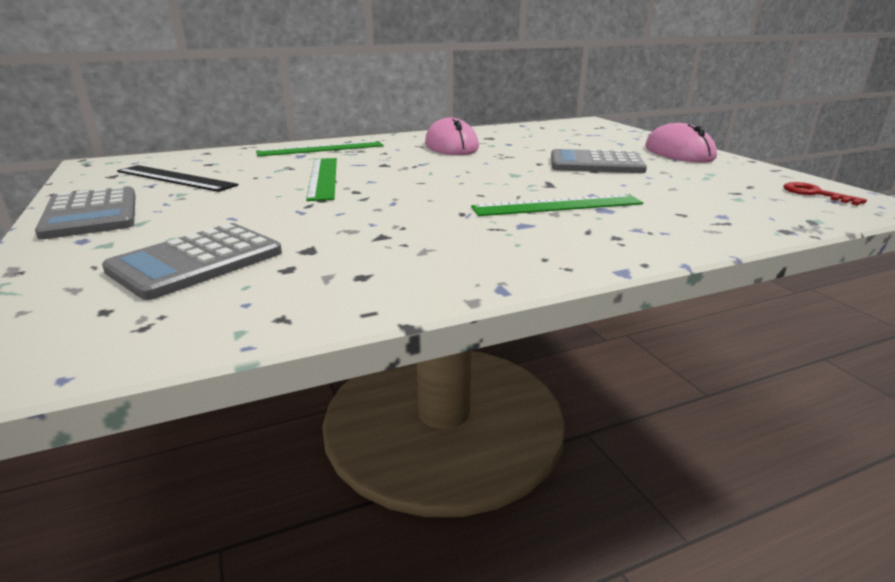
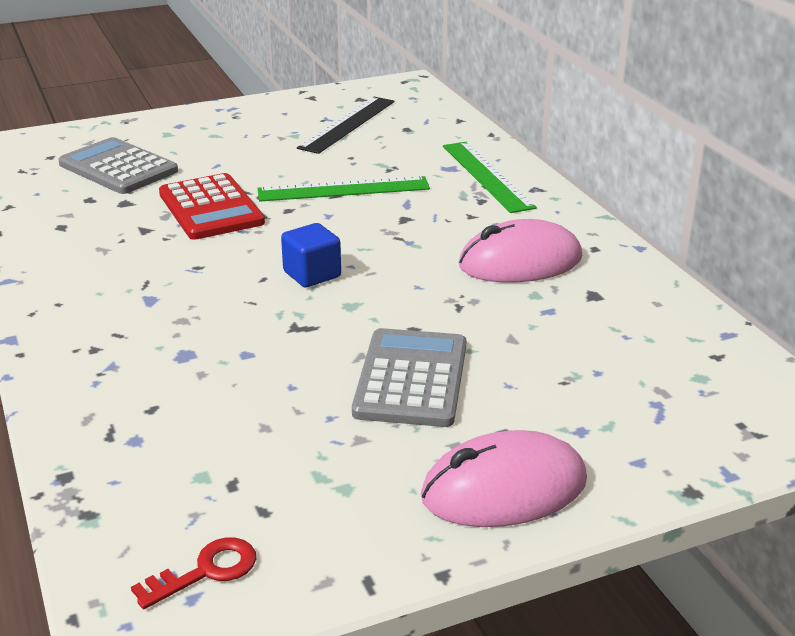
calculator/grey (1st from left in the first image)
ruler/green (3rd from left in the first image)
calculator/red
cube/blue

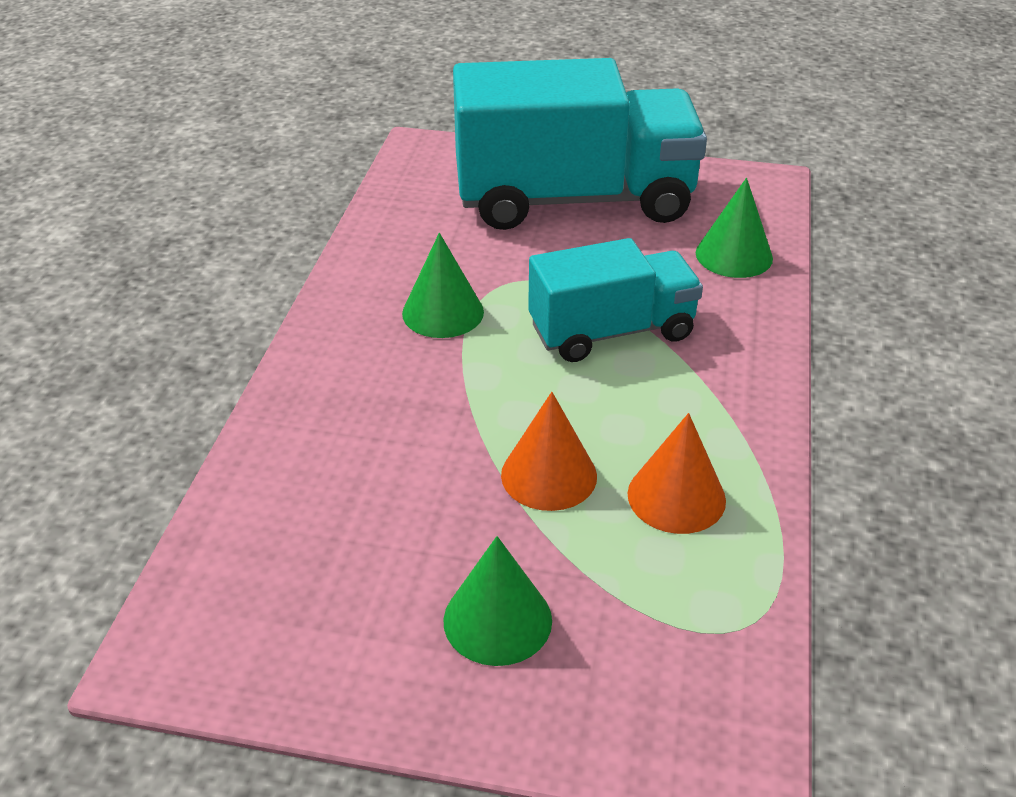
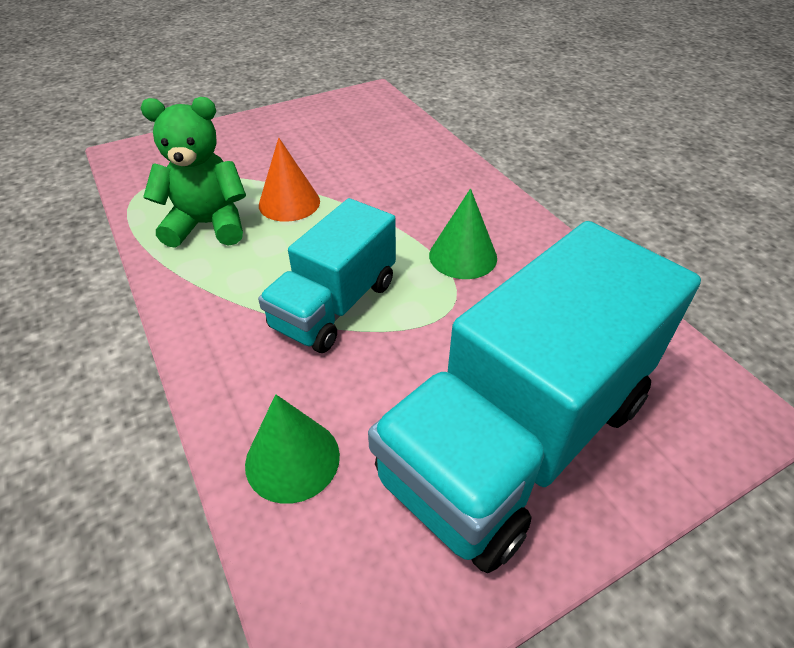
cone/green (2nd from left in the first image)
teddy bear/green

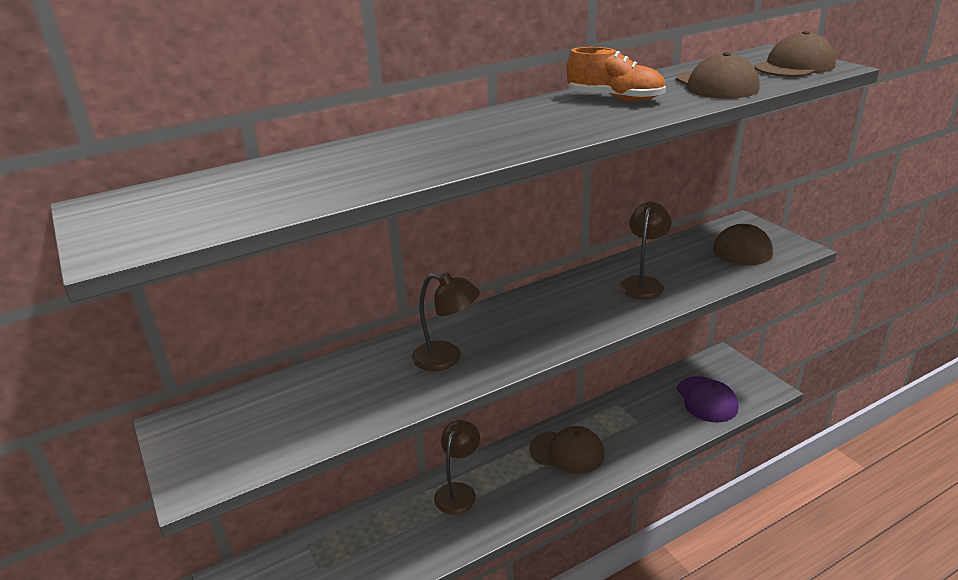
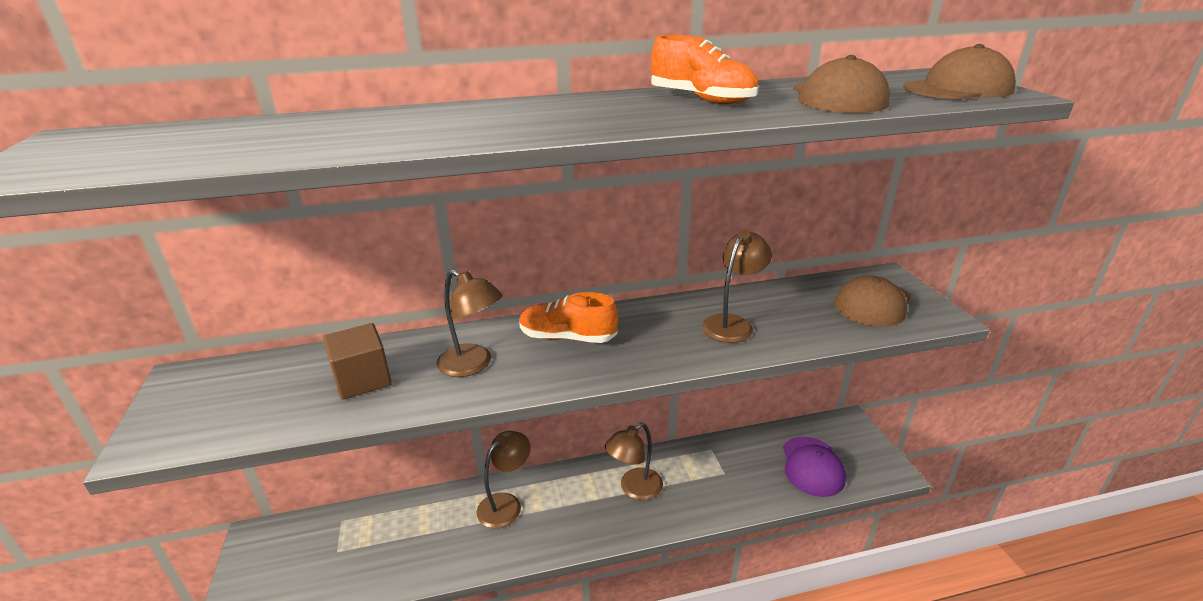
lamp/brown (3rd from left)
cube/brown
shoe/orange (1st from left)

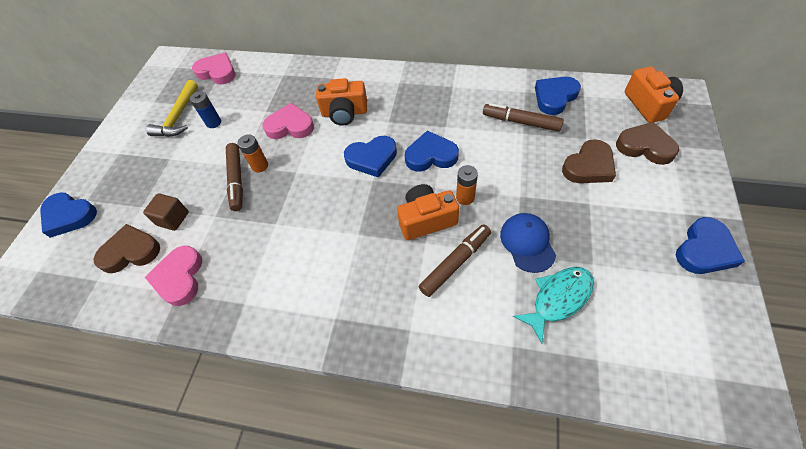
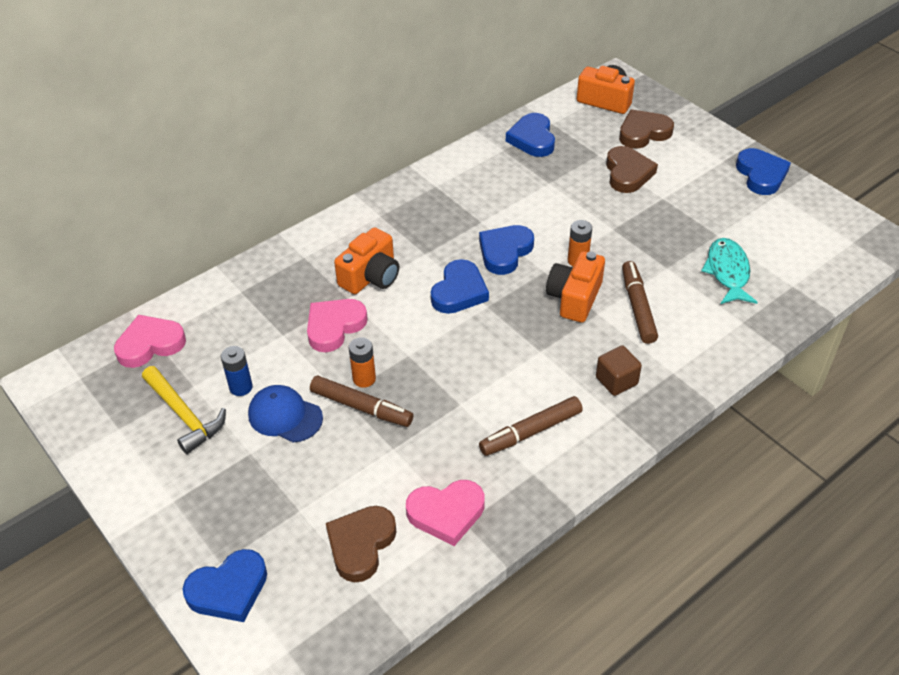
cube/brown
heart/pink (3rd from left)
marker/brown (2nd from left)
cap/blue

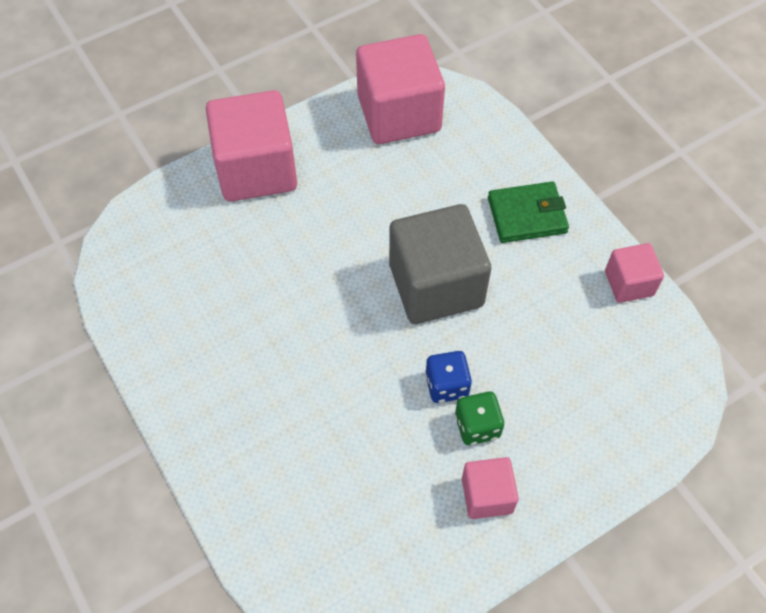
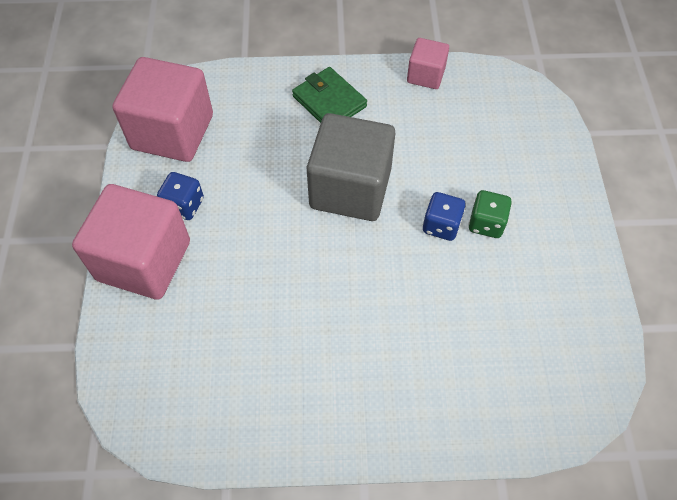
cube/pink (3rd from left in the first image)
wallet/green
dice/blue (1st from left)

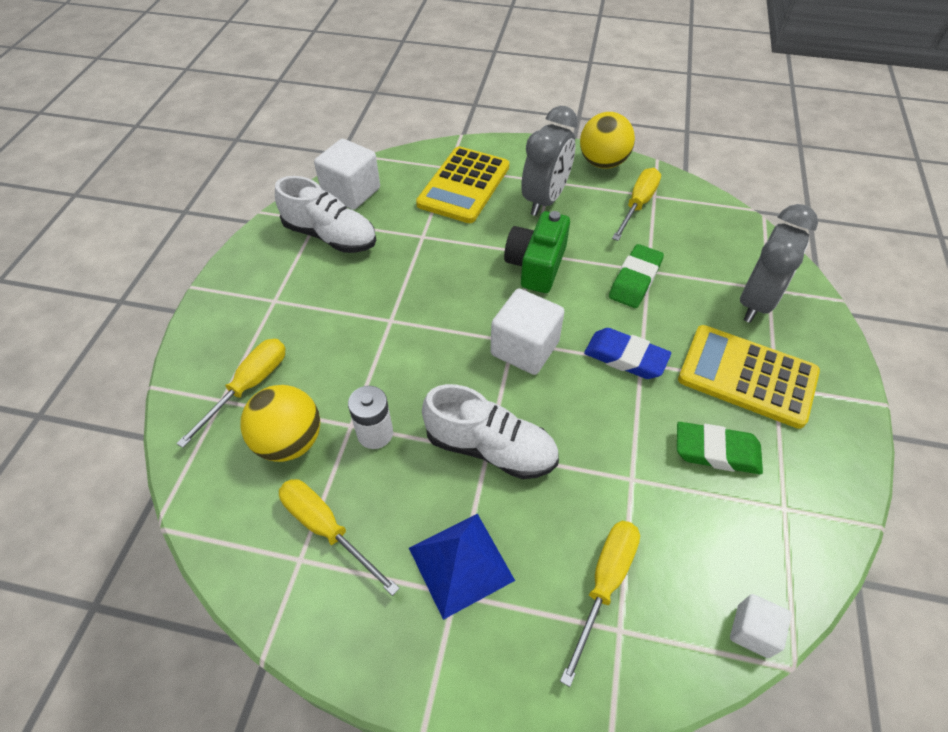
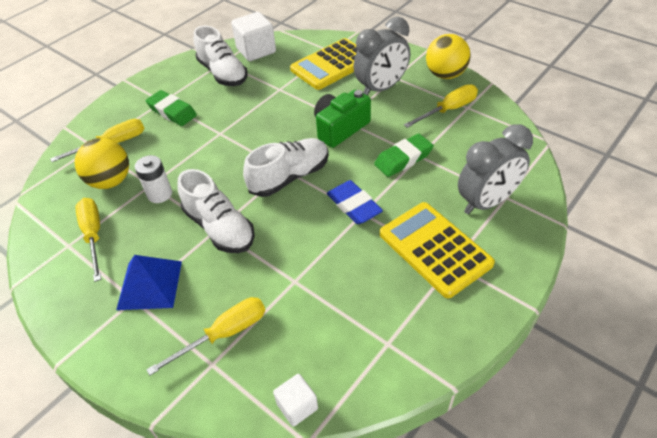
shoe/white (3rd from left)
eraser/green (1st from left)

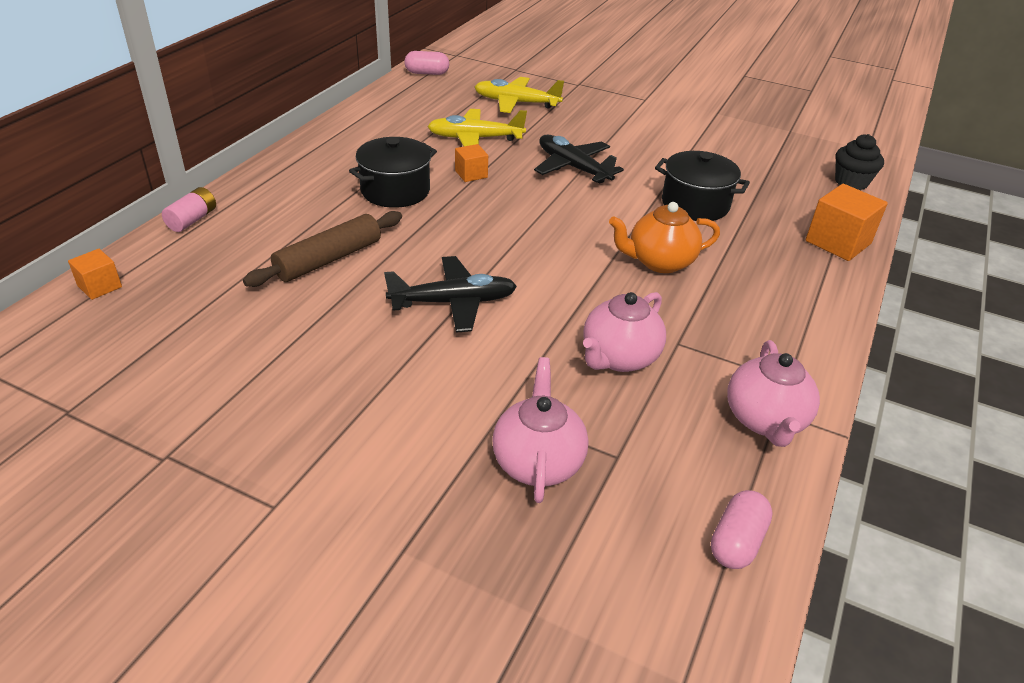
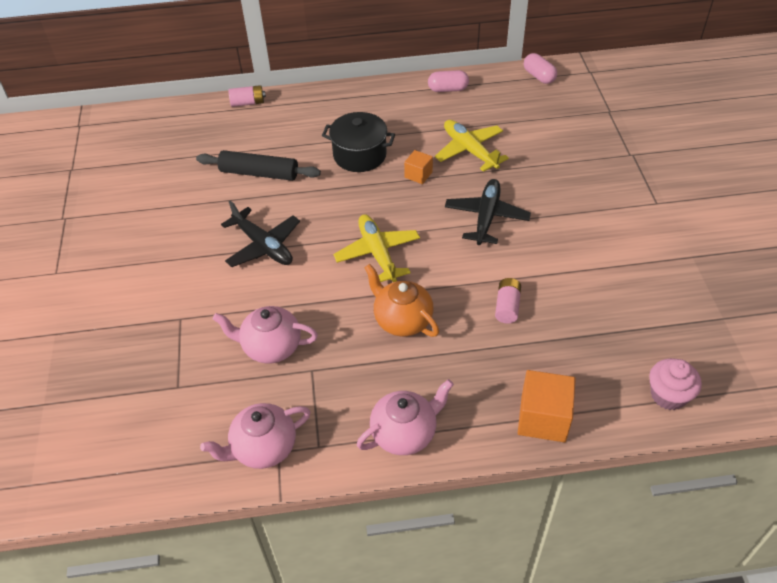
cube/orange (1st from left in the first image)
rolling pin/black
plane/yellow (1st from left)
teapot/pink (3rd from left)
battery/pink (2nd from left)
capsule/pink (1st from left)
cupcake/pink

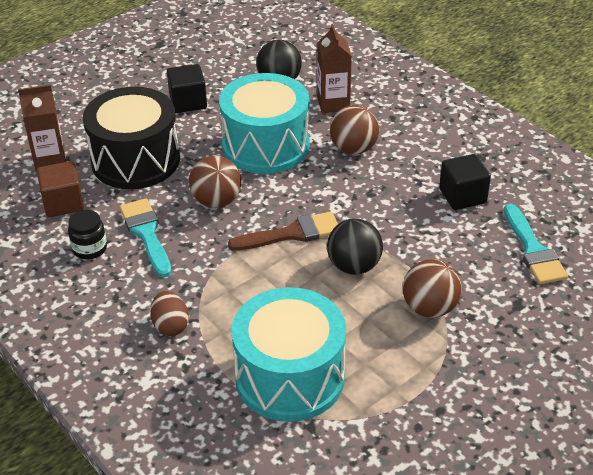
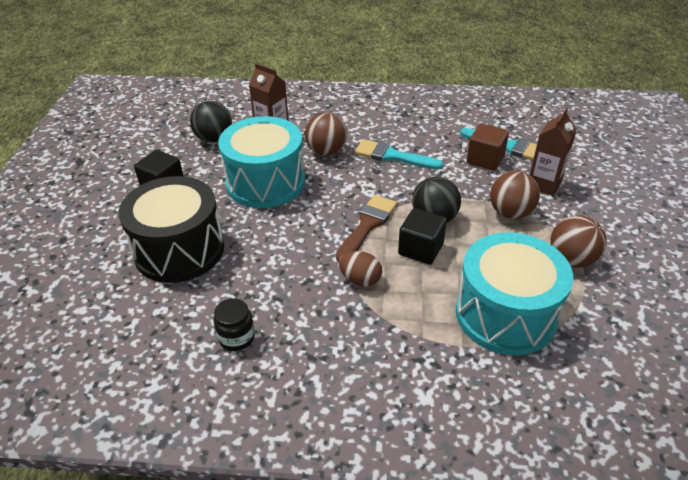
carton/brown (2nd from left)
cube/brown
brush/turquoise (1st from left)
egg/brown
ball/brown (3rd from left)
cube/black (2nd from left)

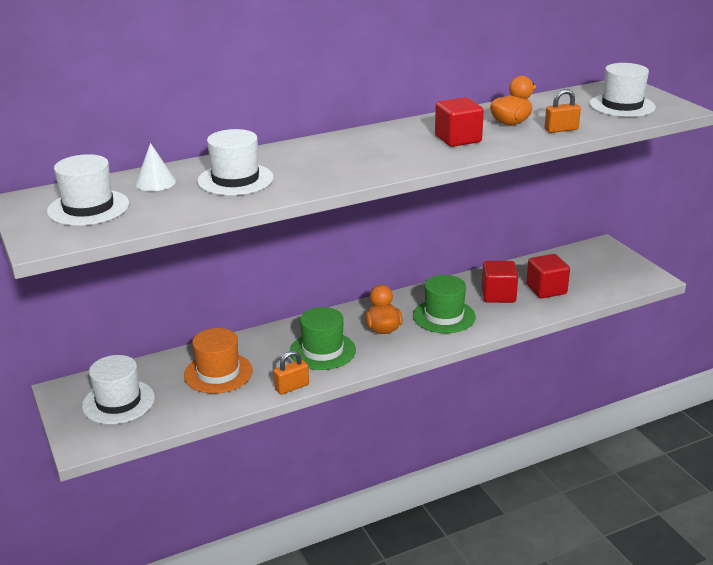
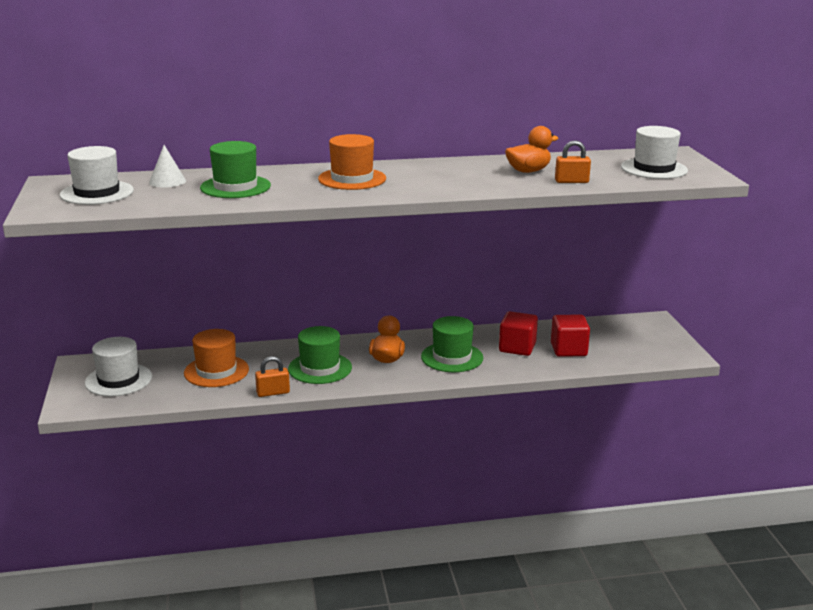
hat/green (1st from left)
cube/red (1st from left in the first image)
hat/orange (2nd from left)

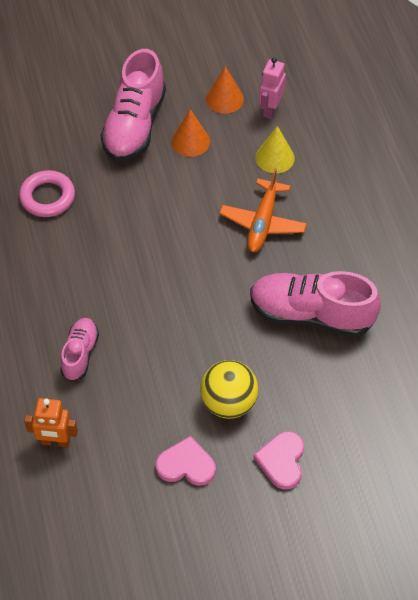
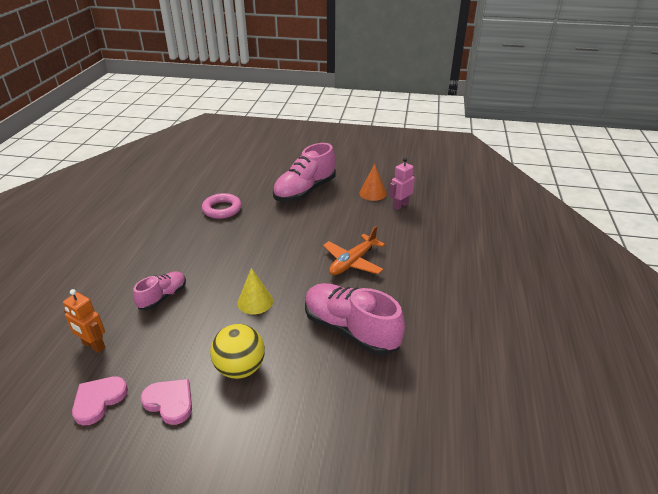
cone/orange (1st from left in the first image)
heart/pink (1st from left)
cone/yellow

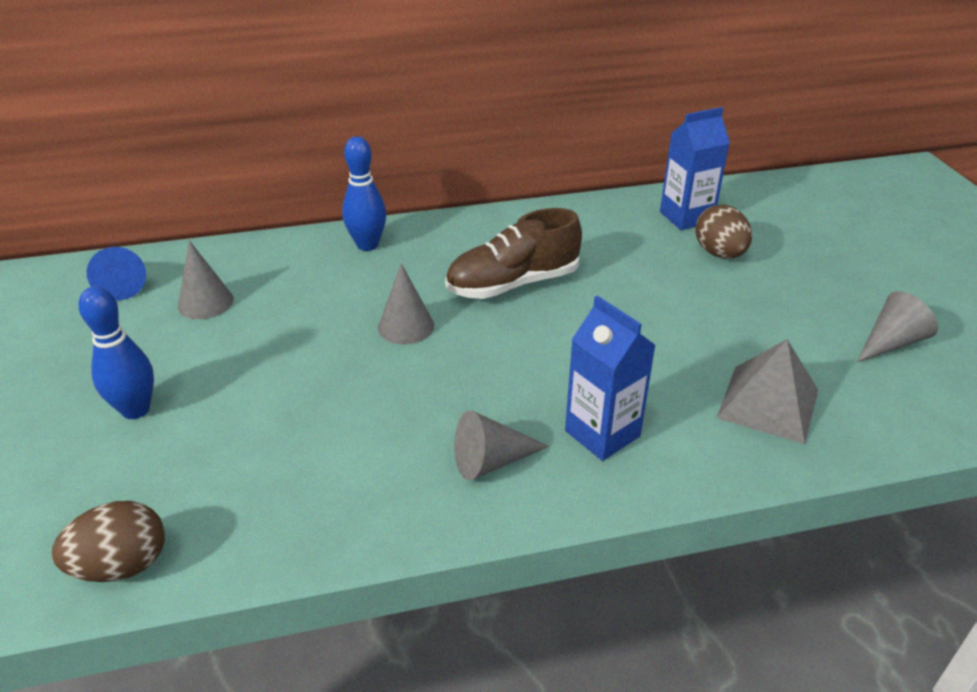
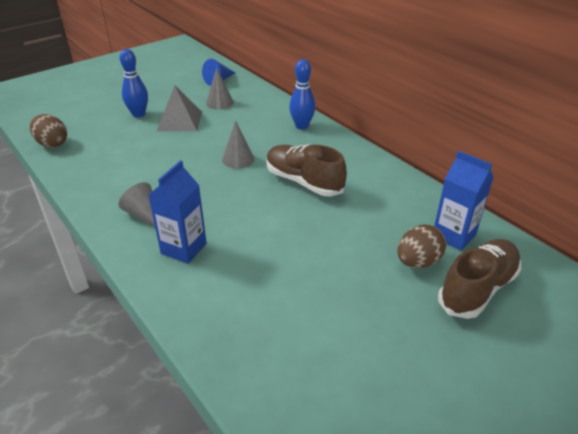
pyramid/grey
cone/grey (4th from left in the first image)
shoe/brown (2nd from left)

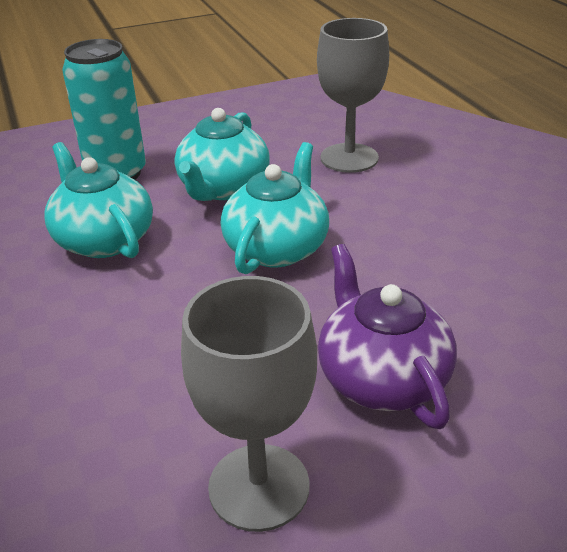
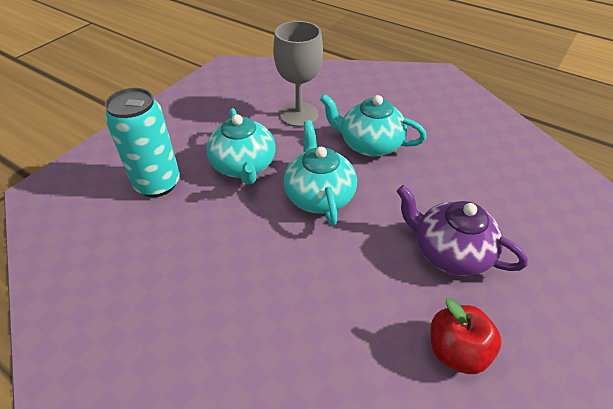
teapot/turquoise (3rd from left)
apple/red

